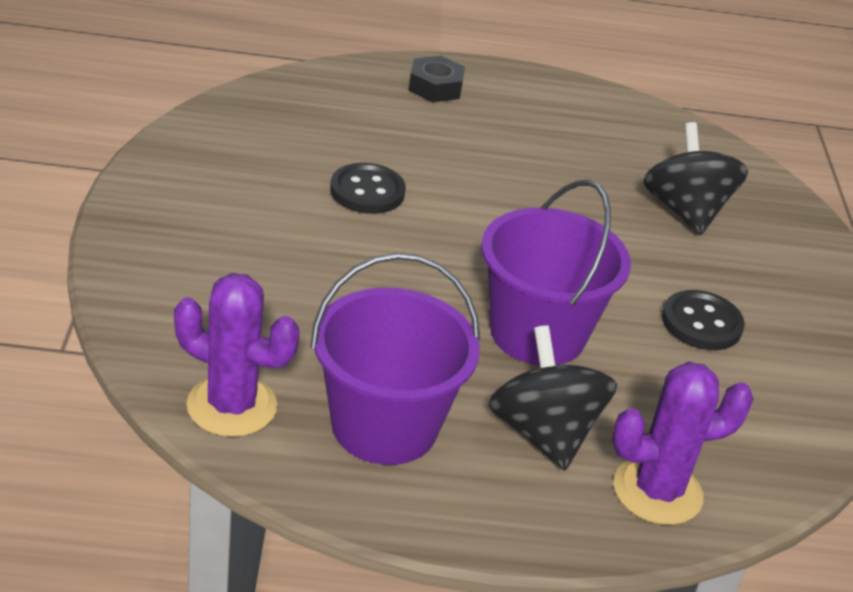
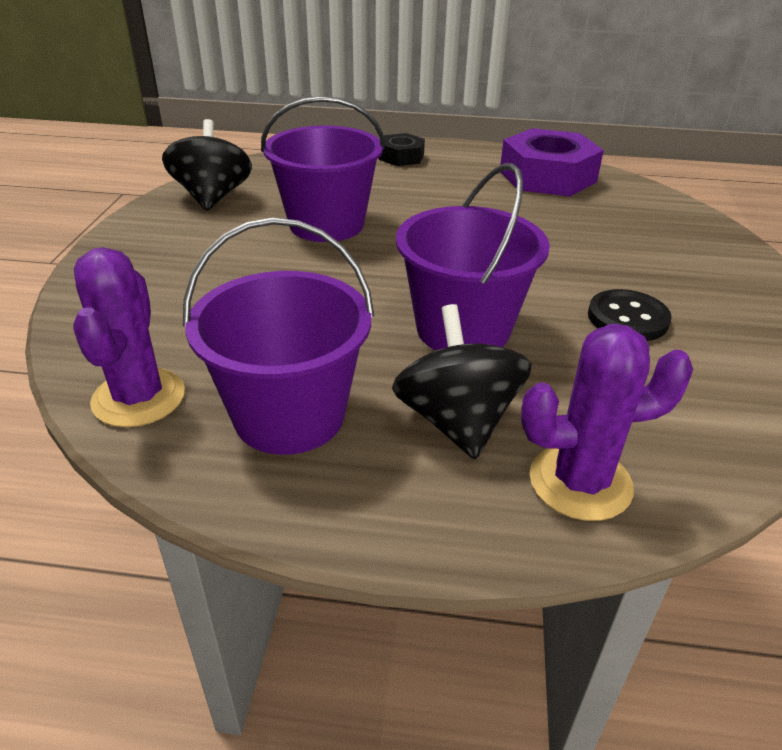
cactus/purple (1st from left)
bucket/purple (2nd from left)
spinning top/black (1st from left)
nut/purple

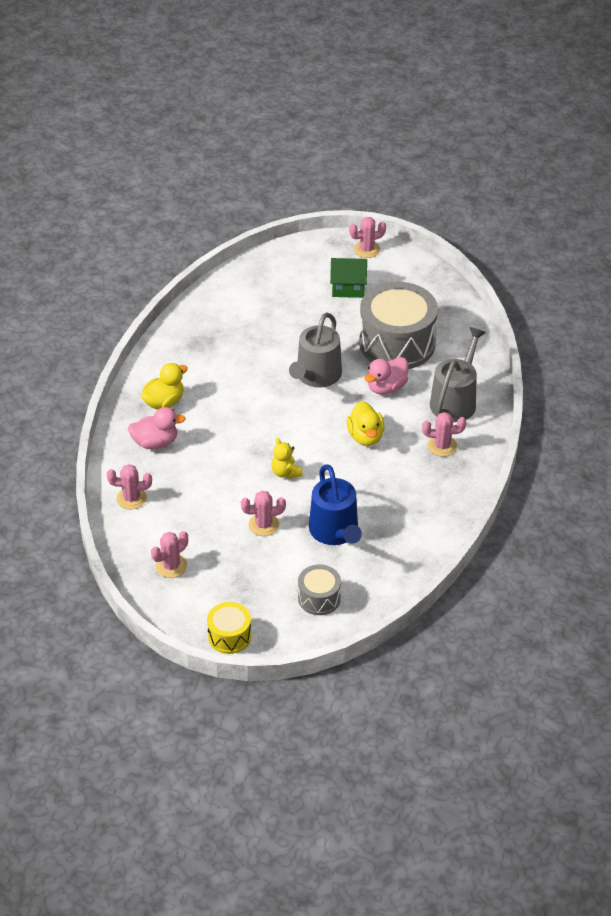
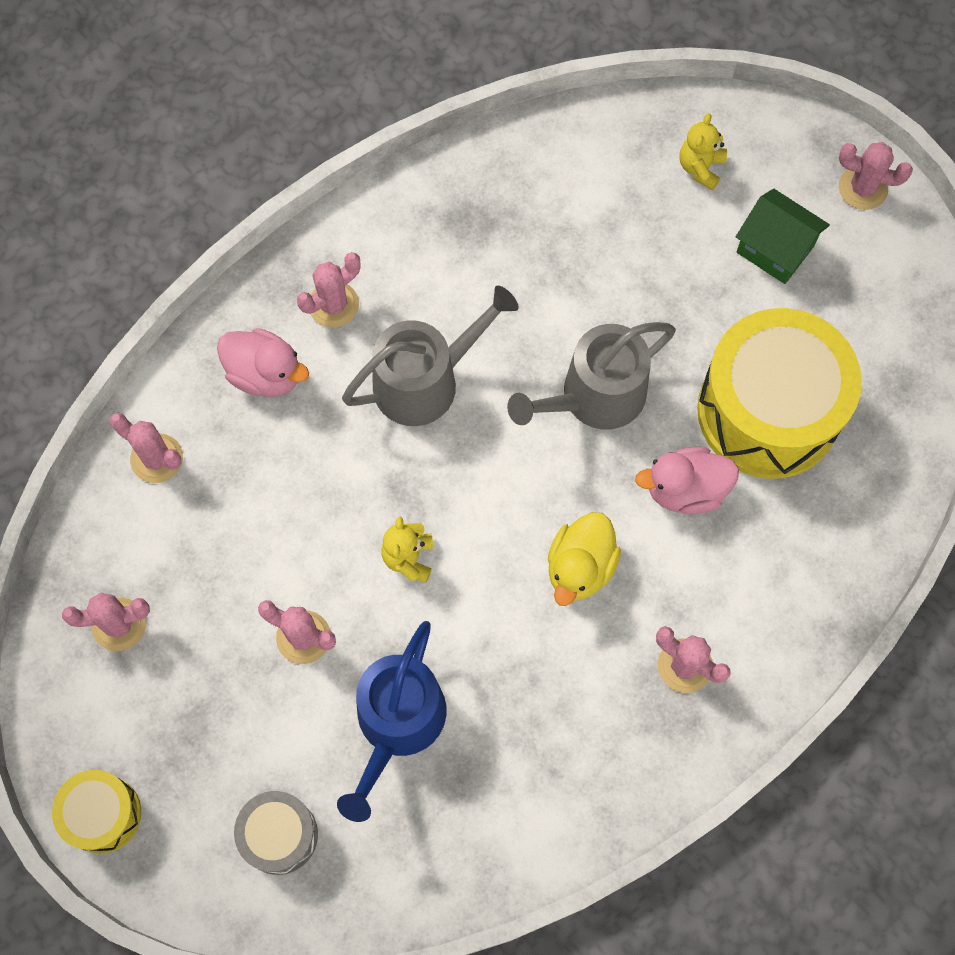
cactus/pink (4th from left)
drum/yellow (2nd from left)
watering can/grey (1st from left)
teddy bear/yellow (2nd from left)

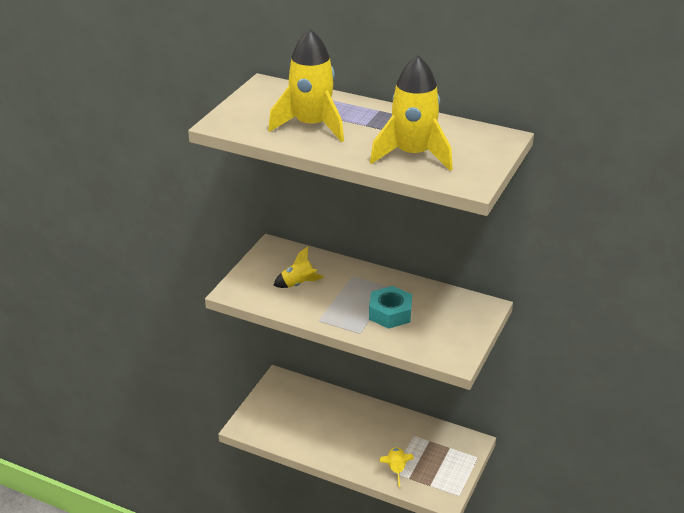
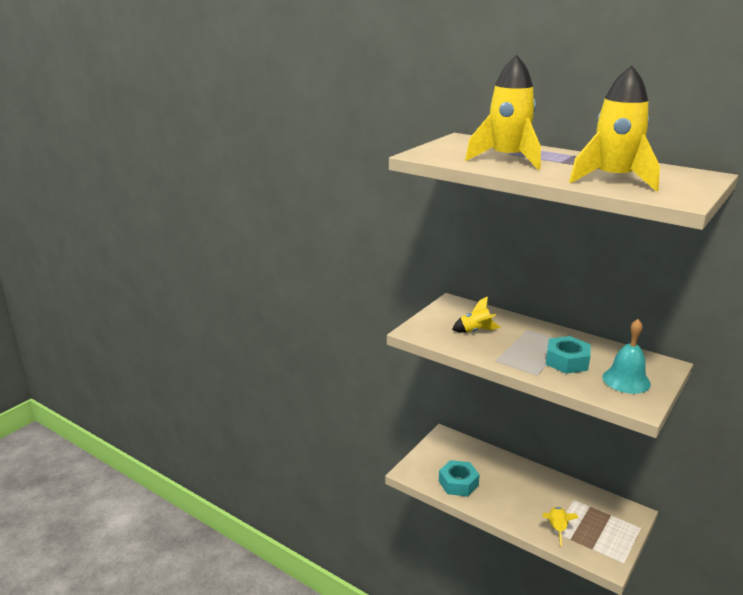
nut/turquoise (1st from left)
bell/turquoise

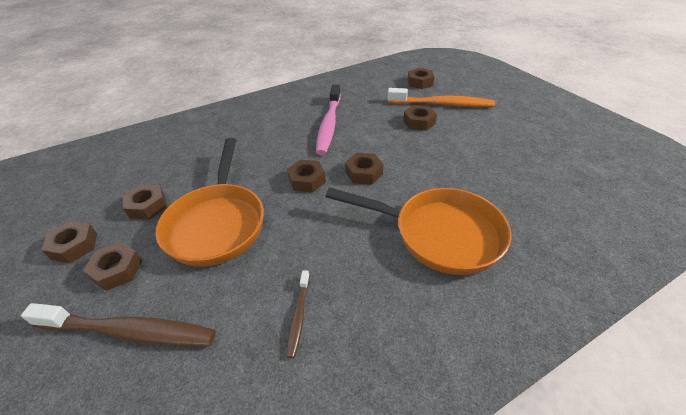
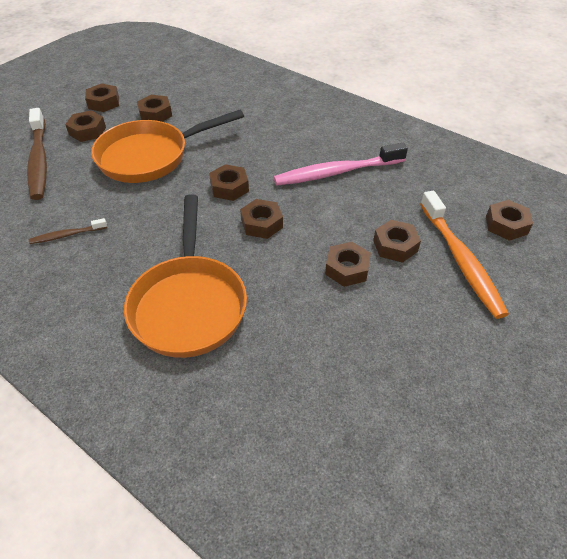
nut/brown (6th from left)

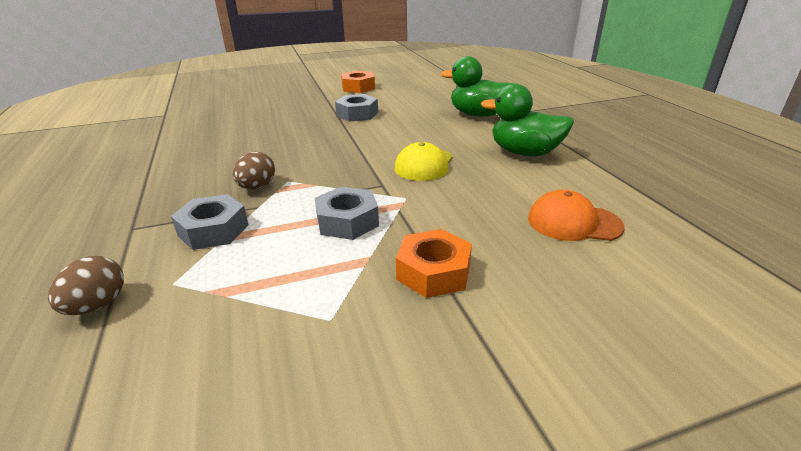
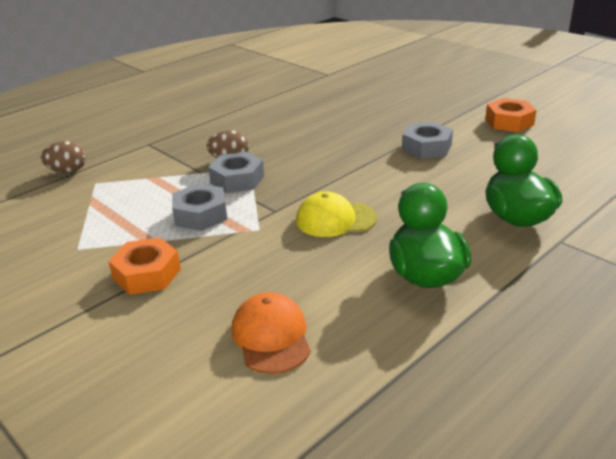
nut/grey (2nd from left)

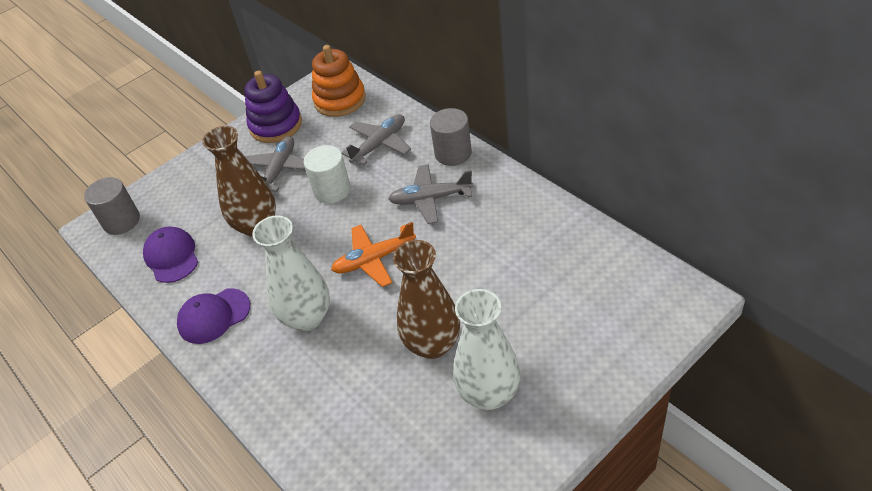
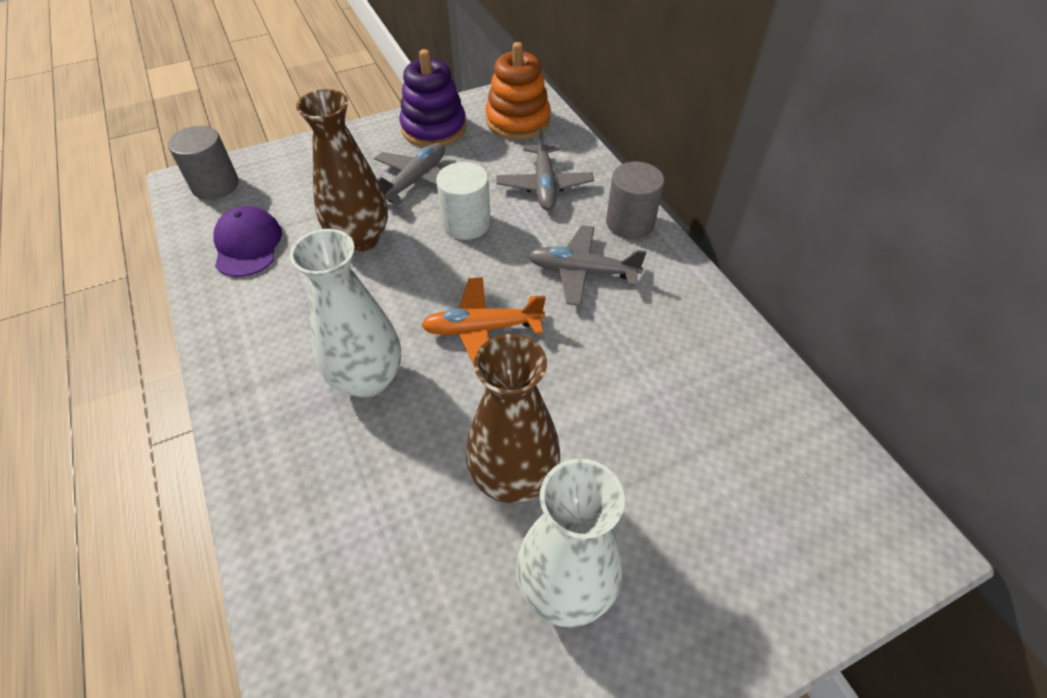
cap/purple (2nd from left in the first image)
plane/grey (2nd from left)

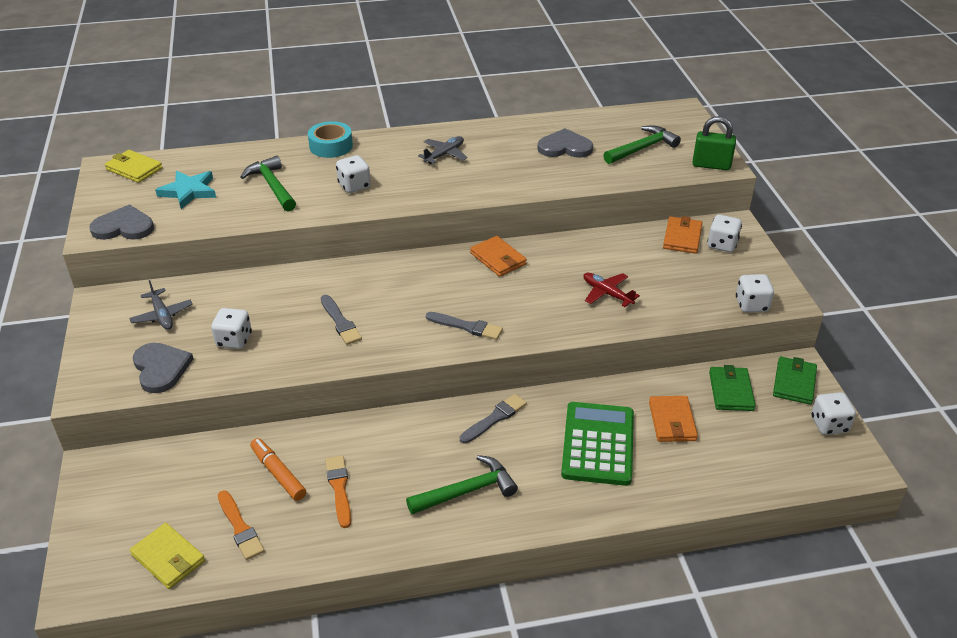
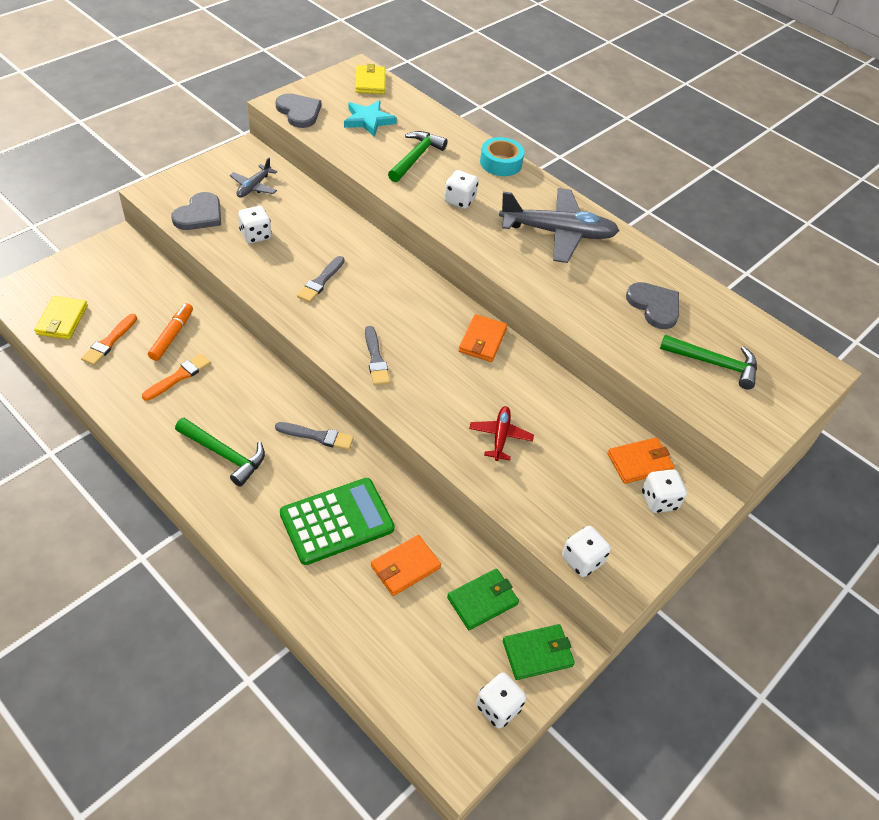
plane/grey (2nd from left)
padlock/green

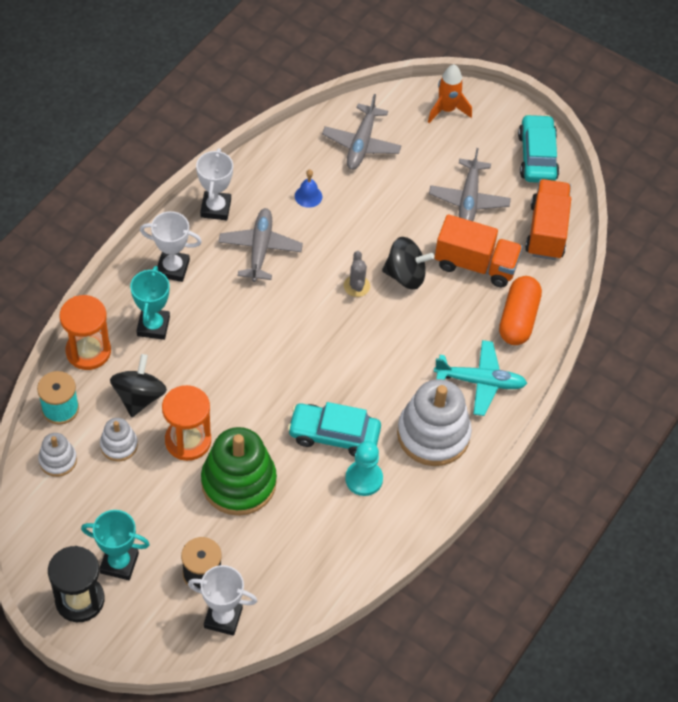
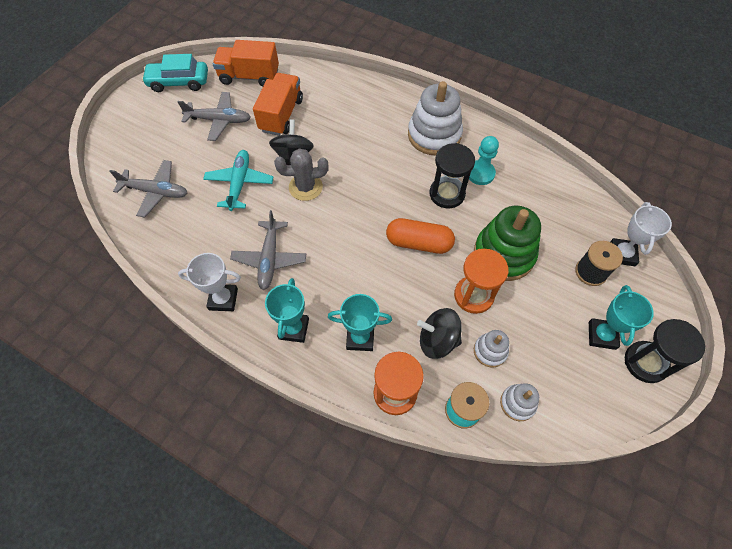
trophy/turquoise (1st from left)
plane/grey (3rd from left)
hourglass/black (1st from left)
bell/blue
cactus/grey
rocket/orange
plane/turquoise
capsule/orange

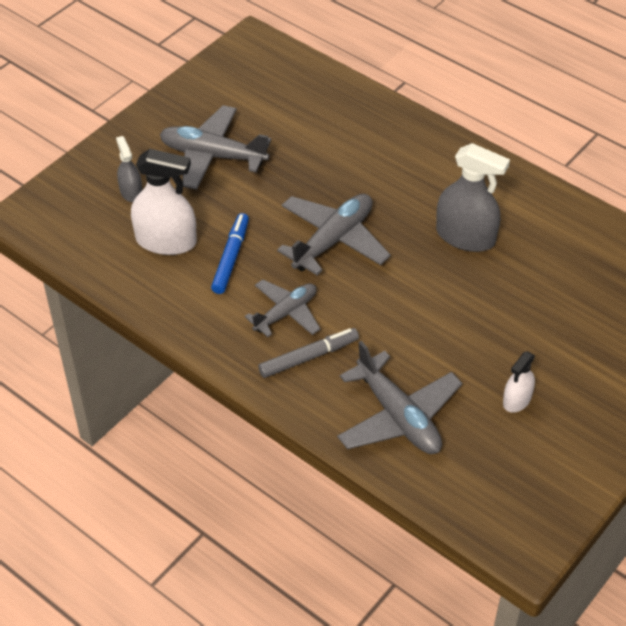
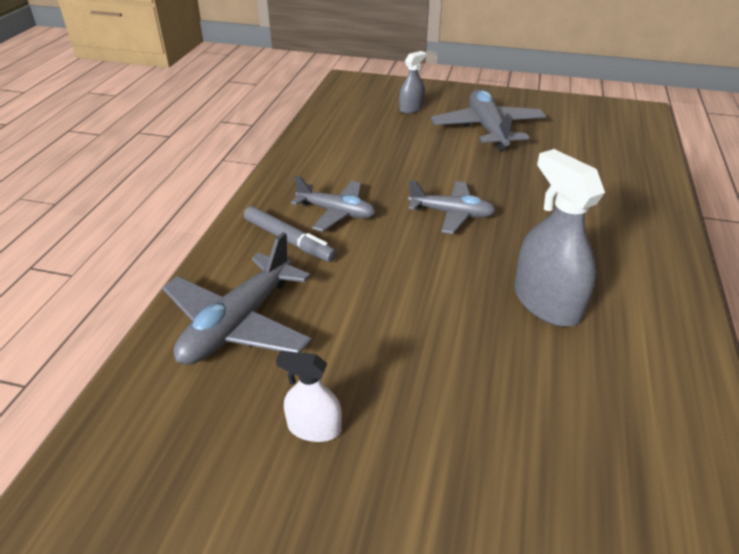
spray bottle/white (1st from left in the first image)
marker/blue
plane/grey (3rd from left)
spray bottle/grey (2nd from left)

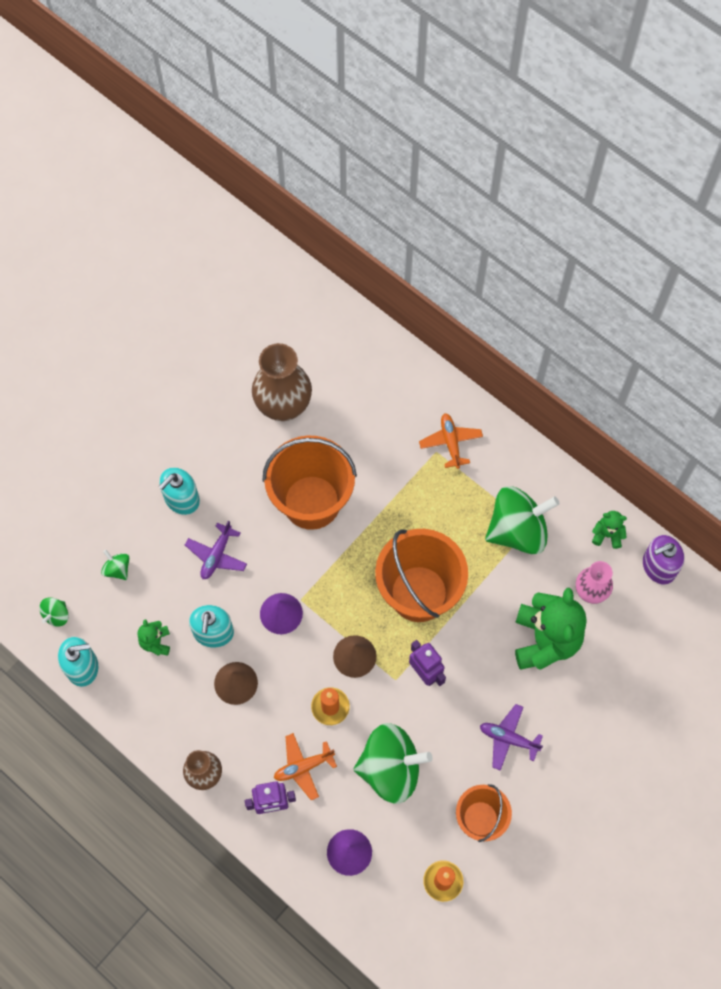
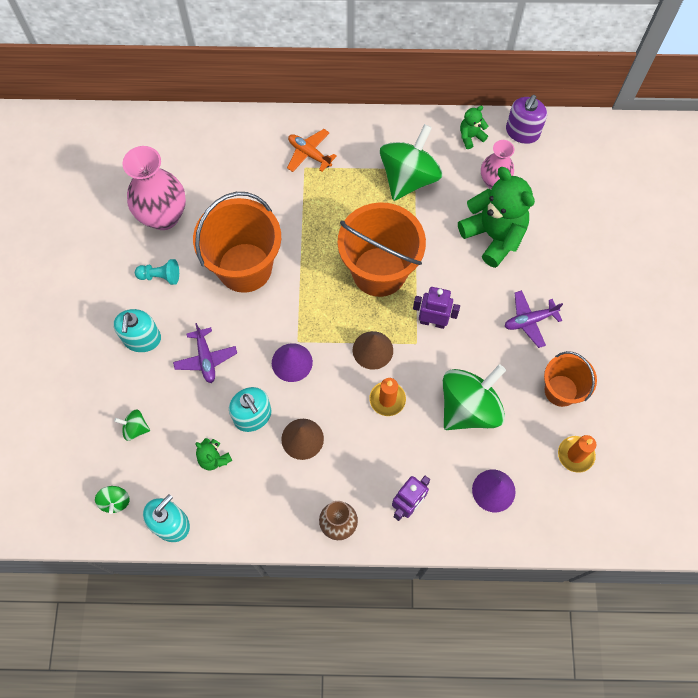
vase/pink (1st from left)
plane/orange (1st from left in the first image)
pawn/turquoise

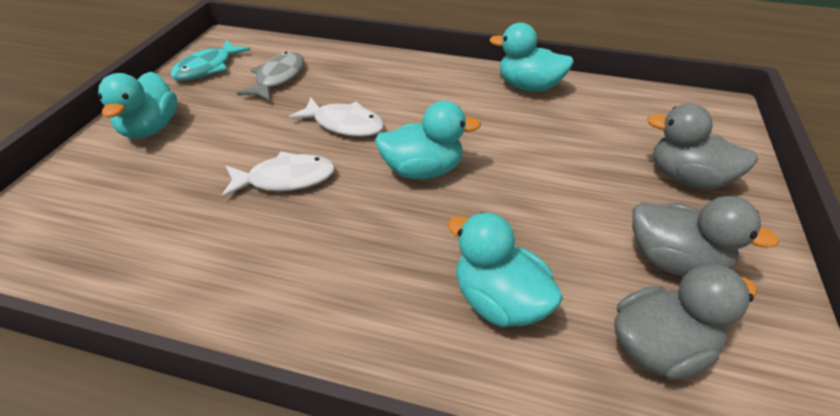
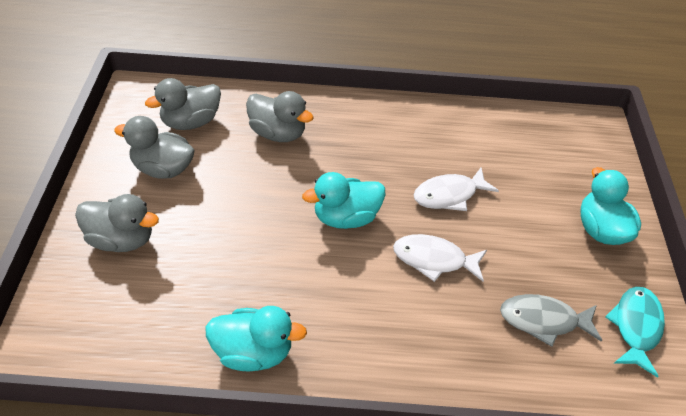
fish/grey
duck/grey (4th from left)

